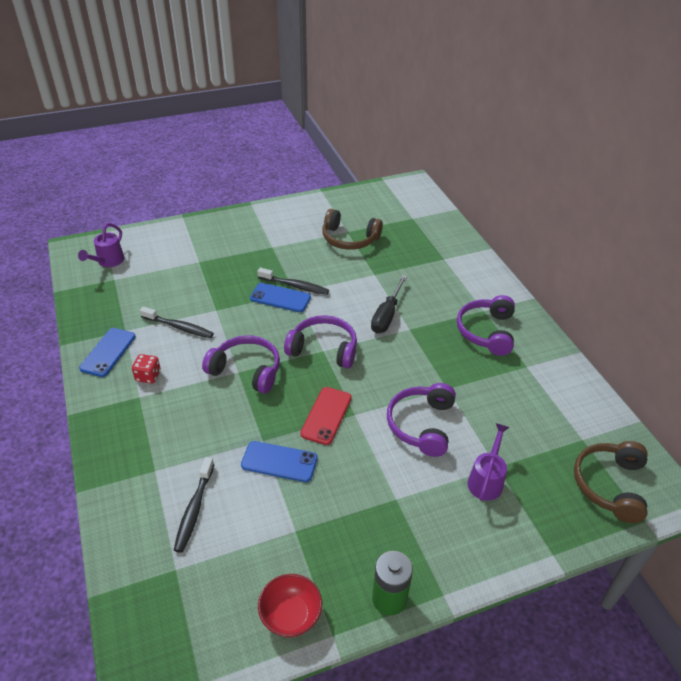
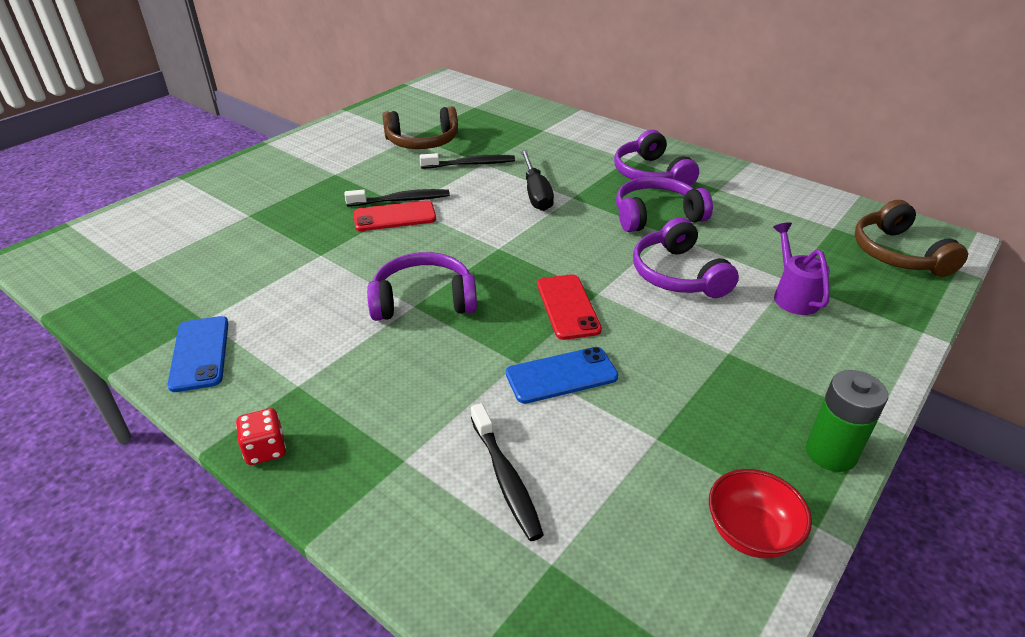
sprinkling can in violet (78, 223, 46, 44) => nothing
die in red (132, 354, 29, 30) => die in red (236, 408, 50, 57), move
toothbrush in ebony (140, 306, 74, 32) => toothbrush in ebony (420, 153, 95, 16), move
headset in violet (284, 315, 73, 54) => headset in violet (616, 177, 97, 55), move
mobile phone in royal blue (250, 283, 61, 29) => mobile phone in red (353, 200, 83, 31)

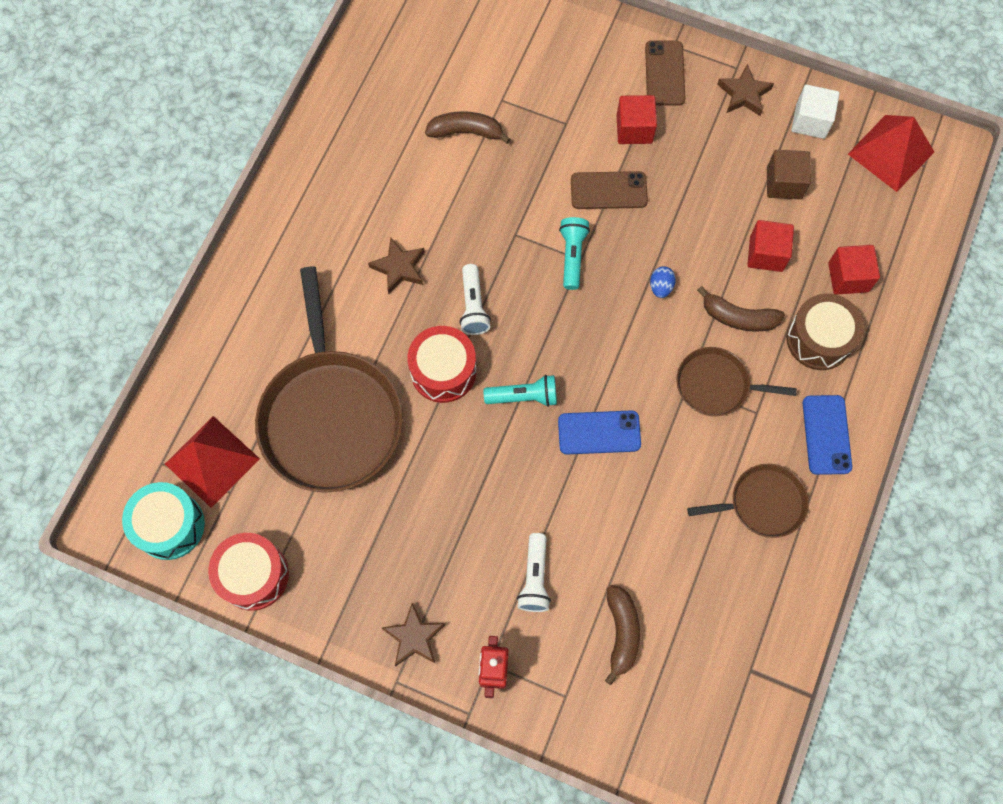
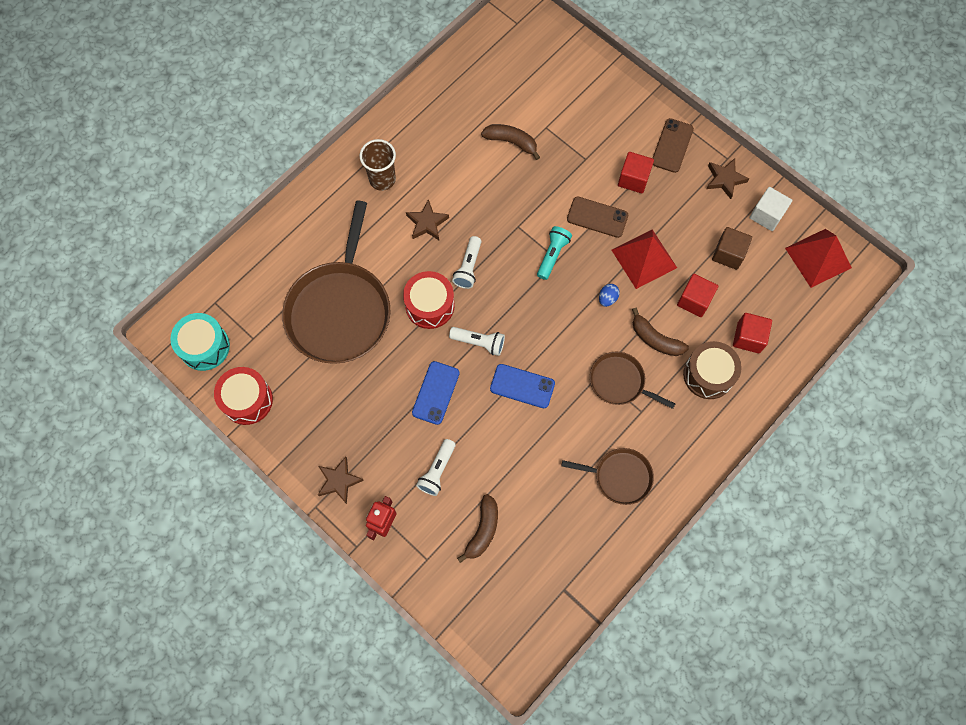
nothing => cup in brown (359, 139, 37, 52)
pyramid in red (165, 416, 95, 92) => pyramid in red (612, 229, 65, 60), move
mobile phone in royal blue (802, 395, 50, 80) => mobile phone in royal blue (412, 361, 48, 64), move
pocket torch in aqua (483, 375, 74, 32) => pocket torch in snow-white (449, 327, 56, 29)

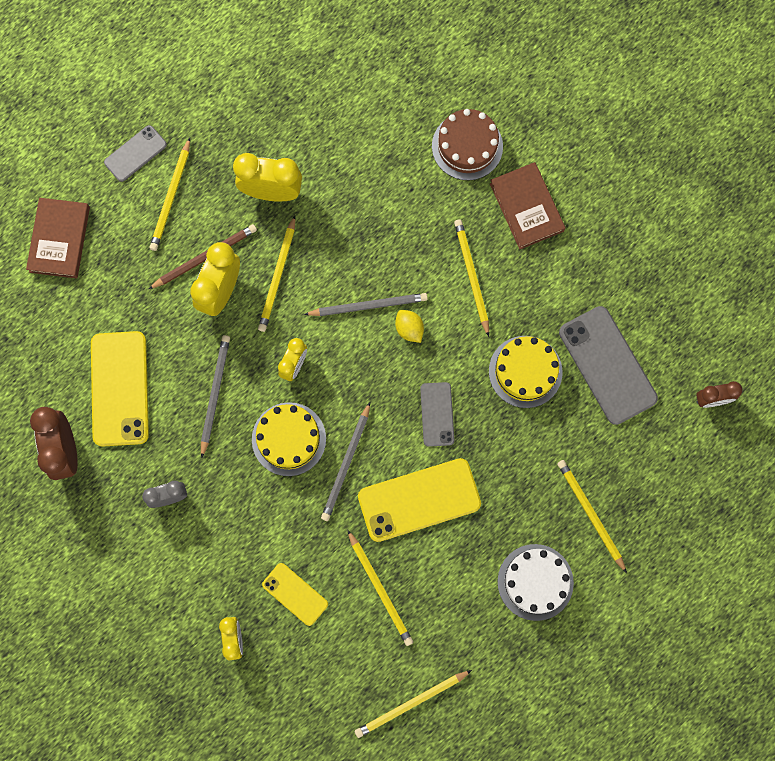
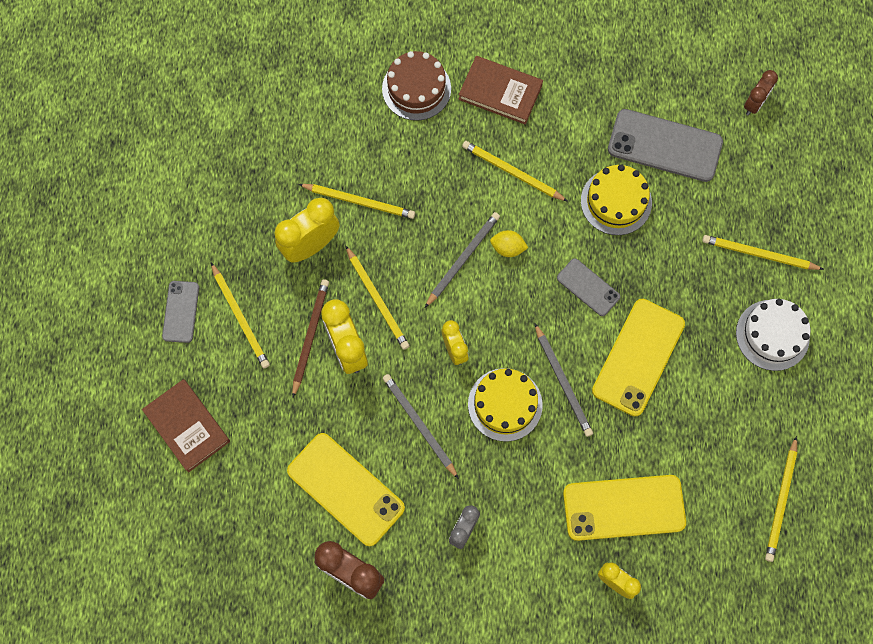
lead pencil in golden (347, 530, 66, 116) => lead pencil in golden (299, 184, 116, 35), move
mobile phone in golden (262, 563, 66, 63) => mobile phone in golden (563, 475, 123, 66), x1.80

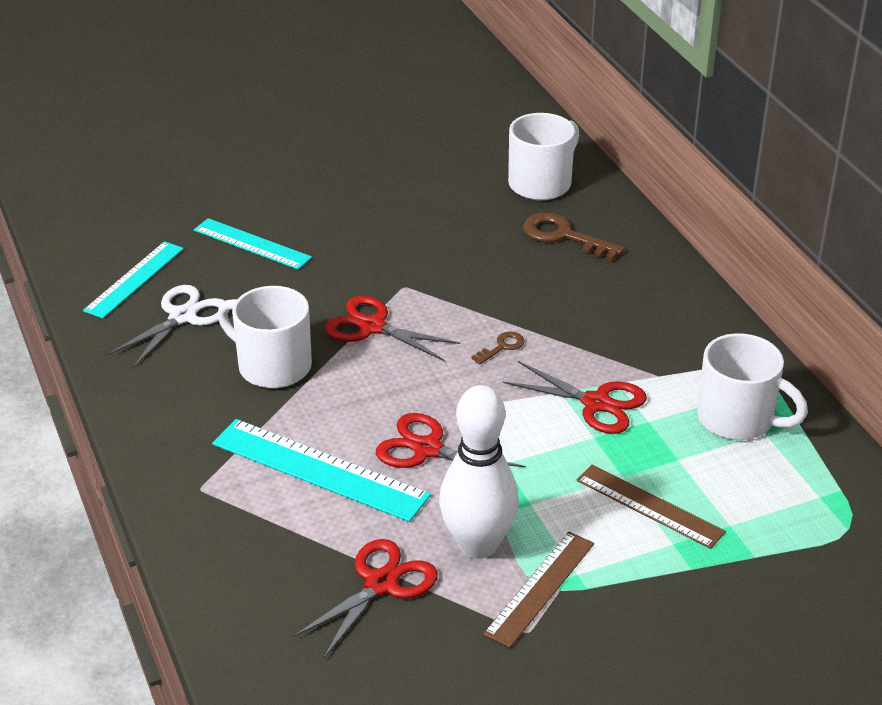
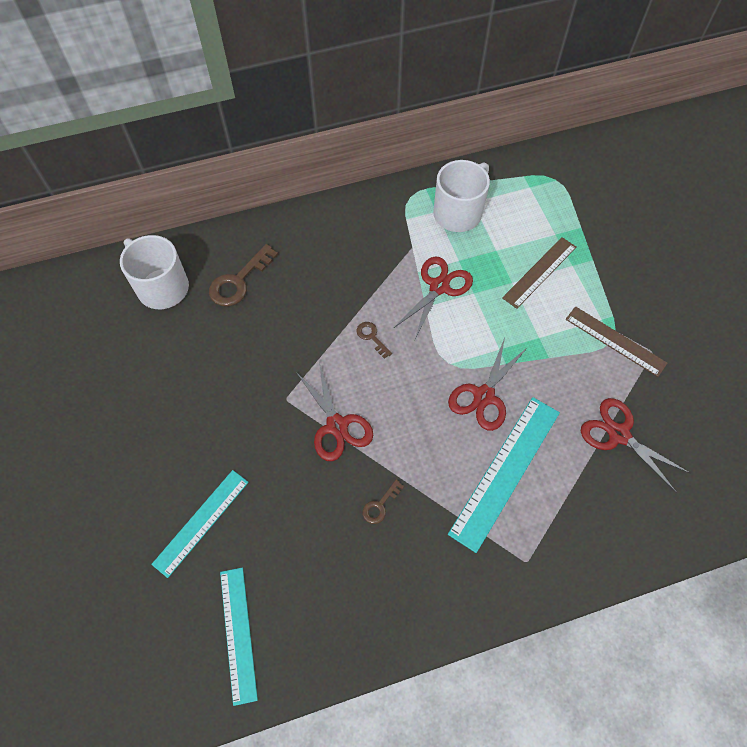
shears in snow-white (108, 285, 121, 83) => nothing
skittle in snow-white (439, 385, 80, 174) => nothing
tea mug in snow-white (217, 286, 95, 102) => door key in brown (362, 479, 42, 45)
ruler in aqua (83, 241, 101, 78) => ruler in aqua (220, 568, 38, 138), 45 degrees clockwise
shears in red (324, 296, 136, 65) => shears in red (296, 362, 77, 99), 60 degrees counterclockwise

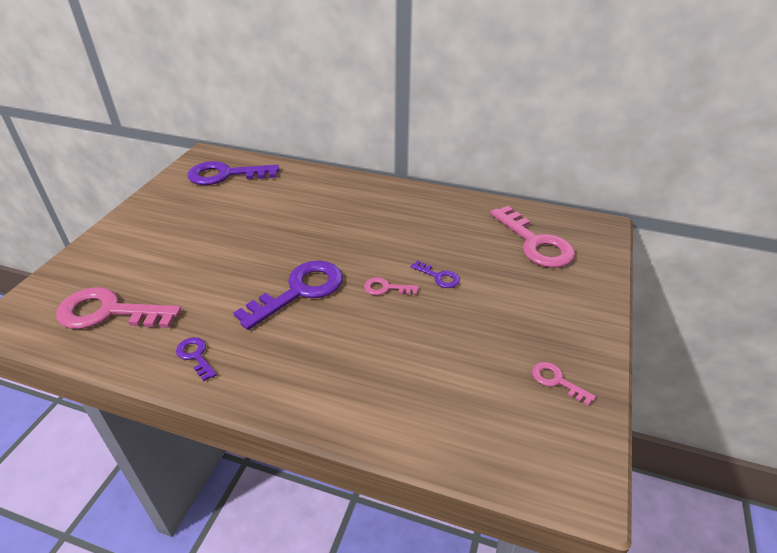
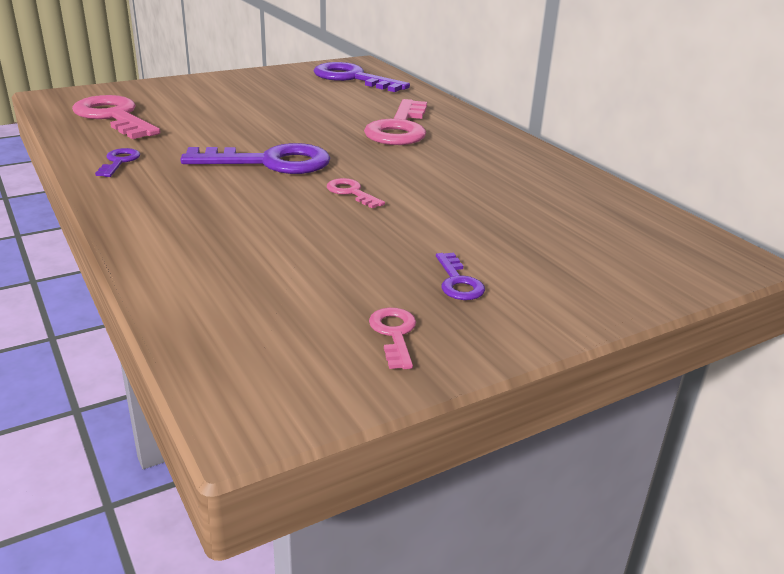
door key in violet (411, 260, 49, 28) => door key in violet (436, 253, 49, 47), move
door key in rosy (490, 206, 85, 62) => door key in rosy (364, 99, 63, 46), move

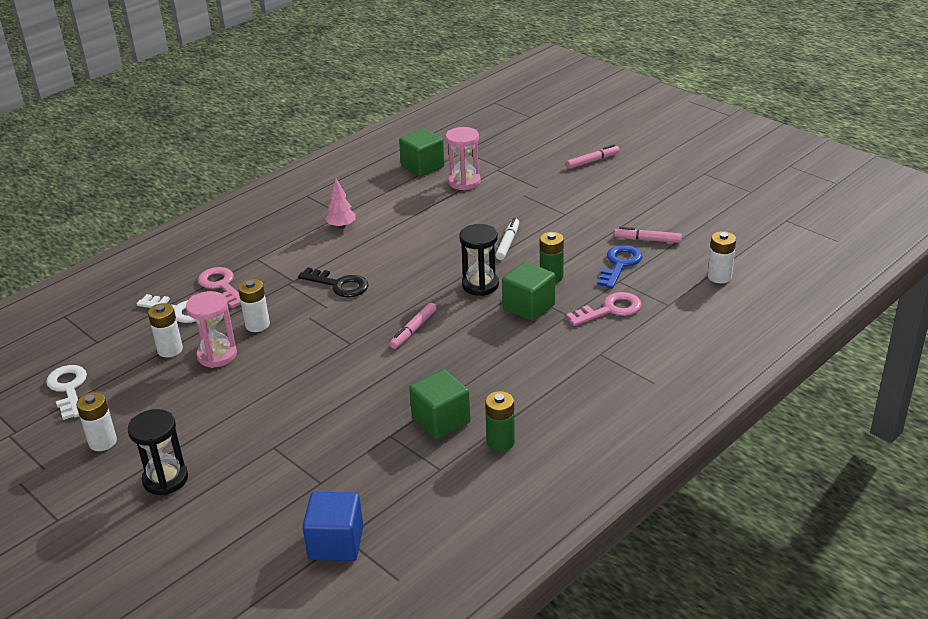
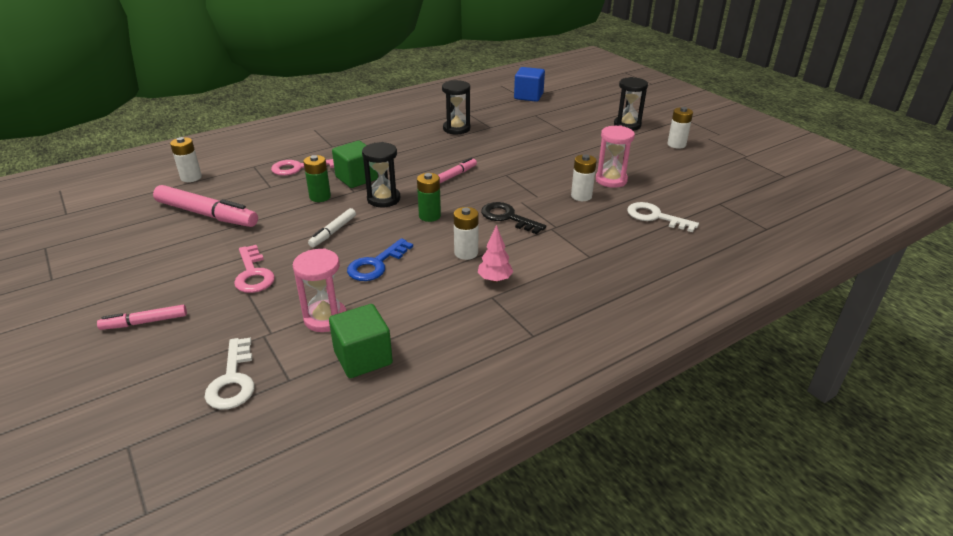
door key in snow-white (46, 365, 41, 55) => door key in snow-white (204, 338, 51, 72), move
AA battery in snow-white (148, 303, 35, 55) => AA battery in snow-white (454, 207, 25, 53), move
door key in rosy (198, 267, 43, 41) => door key in rosy (234, 245, 41, 48), move
AA battery in green (485, 391, 30, 61) => AA battery in green (417, 173, 24, 49), move
door key in royal blue (597, 245, 46, 43) => door key in royal blue (347, 238, 66, 43), move
solid cube in green (409, 369, 62, 70) => hourglass in ebony (442, 80, 28, 54)
felt pen in rosy (614, 227, 68, 16) => felt pen in rosy (153, 185, 105, 42), x1.89

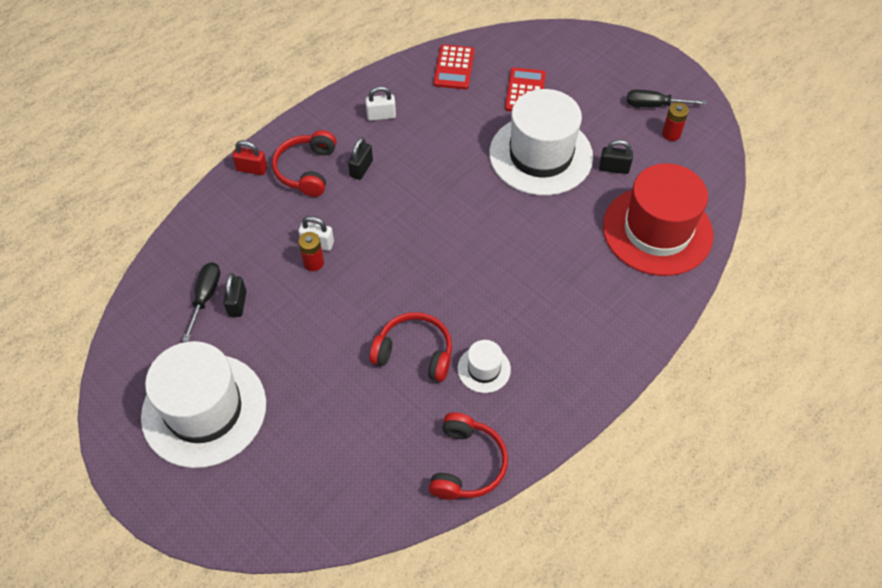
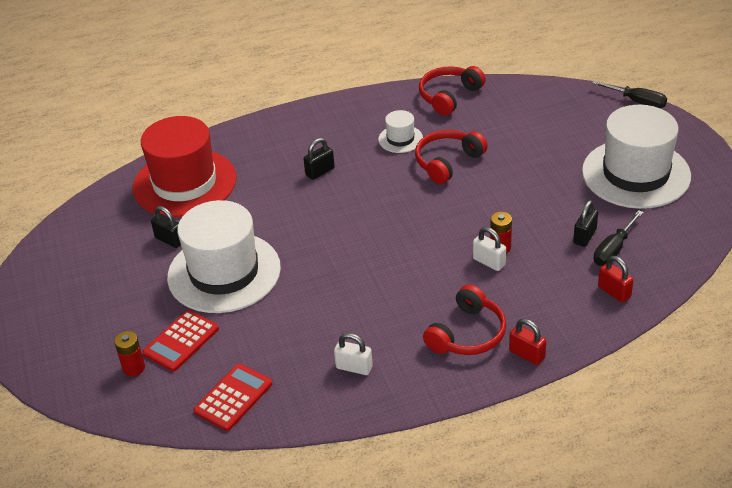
nothing => padlock in red (598, 256, 36, 47)
padlock in ebony (348, 137, 25, 43) => padlock in ebony (304, 138, 31, 42), move
screwdriver in ebony (627, 90, 79, 17) => screwdriver in ebony (592, 80, 75, 28), move
AA battery in red (662, 102, 27, 39) => AA battery in red (114, 331, 31, 45), move
headset in red (369, 312, 83, 70) => headset in red (415, 130, 73, 54), 90 degrees clockwise

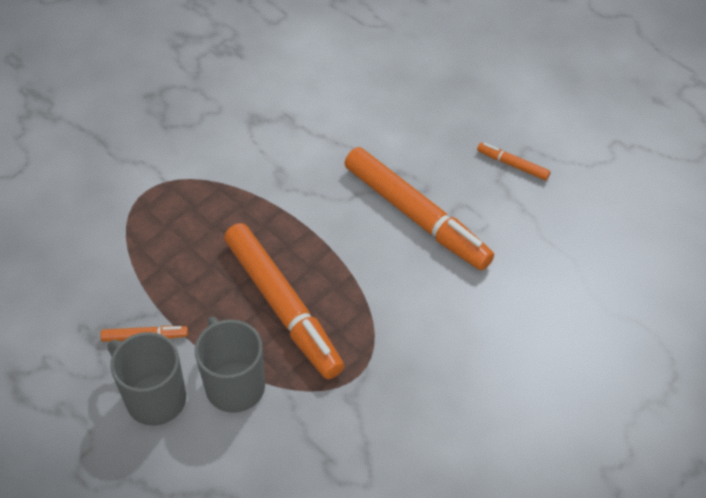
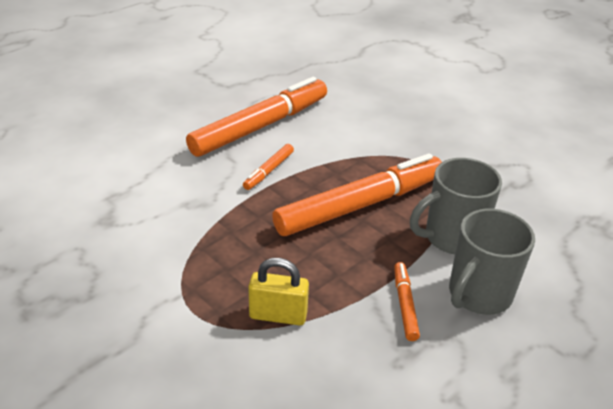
nothing => padlock in golden (248, 258, 61, 68)
felt pen in orange (477, 143, 74, 38) => felt pen in orange (243, 144, 51, 46), move

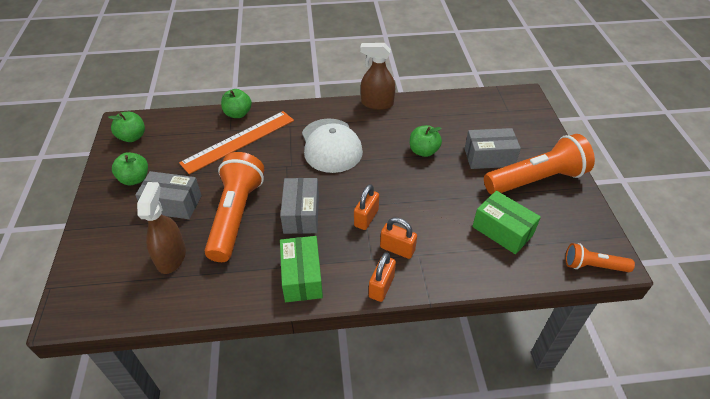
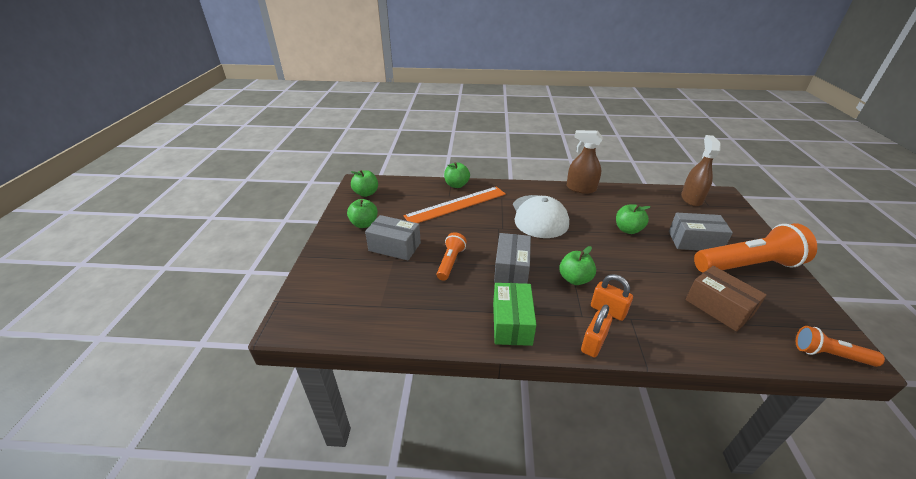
sprayer in brown (137, 182, 49, 92) => sprayer in brown (681, 135, 40, 71), move
padlock in orange (354, 184, 25, 46) => apple fruit in green (559, 246, 37, 39)
parcel in green (472, 190, 69, 64) => parcel in brown (685, 266, 82, 66)
pocket torch in orange (205, 152, 59, 110) => pocket torch in orange (436, 232, 31, 49), x0.52

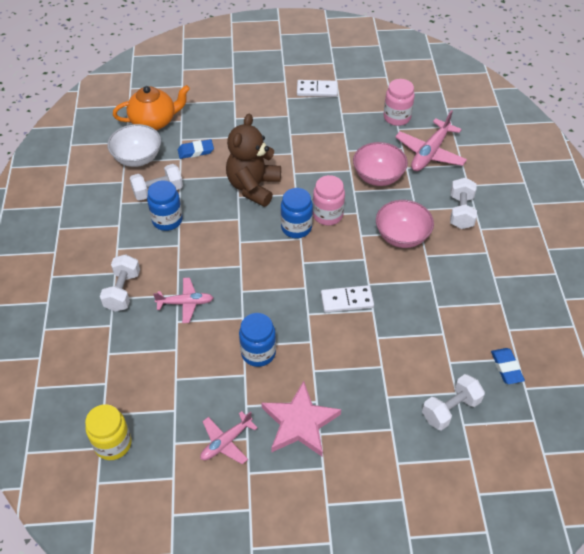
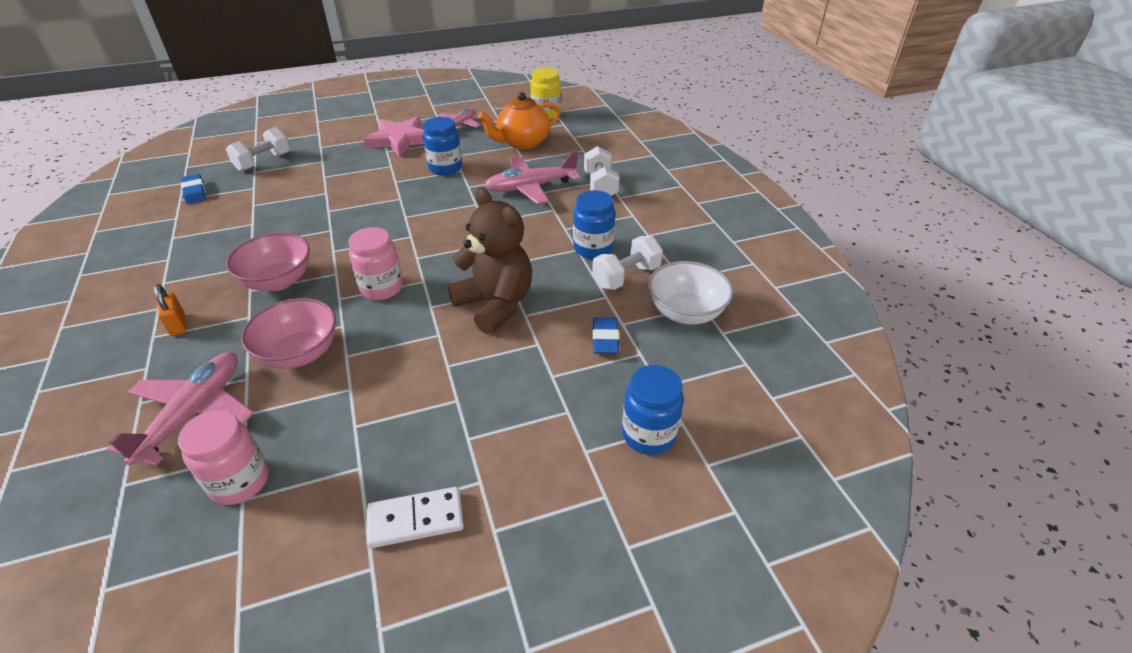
domino in snow-white (321, 285, 53, 28) => nothing
tea pot in orange (113, 85, 77, 45) => tea pot in orange (478, 92, 82, 57), move
preserve jar in royal blue (281, 188, 32, 50) => preserve jar in royal blue (622, 365, 62, 90), move
hand weight in snow-white (450, 177, 27, 52) => padlock in orange (154, 284, 32, 52)
pencil eraser in royal blue (178, 139, 36, 20) => pencil eraser in royal blue (593, 317, 26, 37), 60 degrees counterclockwise
teddy in brown (226, 114, 55, 93) => teddy in brown (448, 187, 84, 147), 45 degrees counterclockwise
plane in rosy (153, 278, 60, 45) => plane in rosy (484, 150, 97, 54), x1.58

